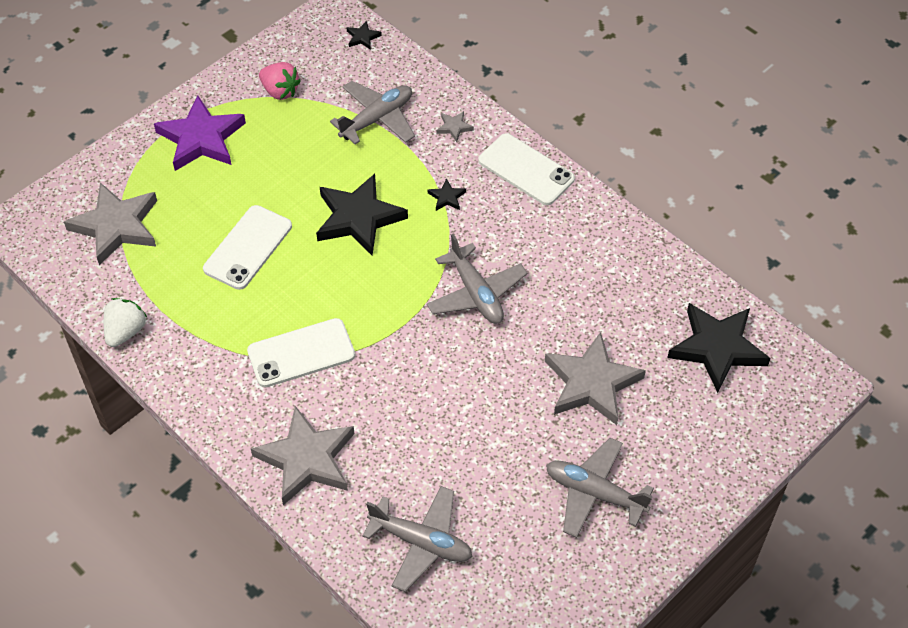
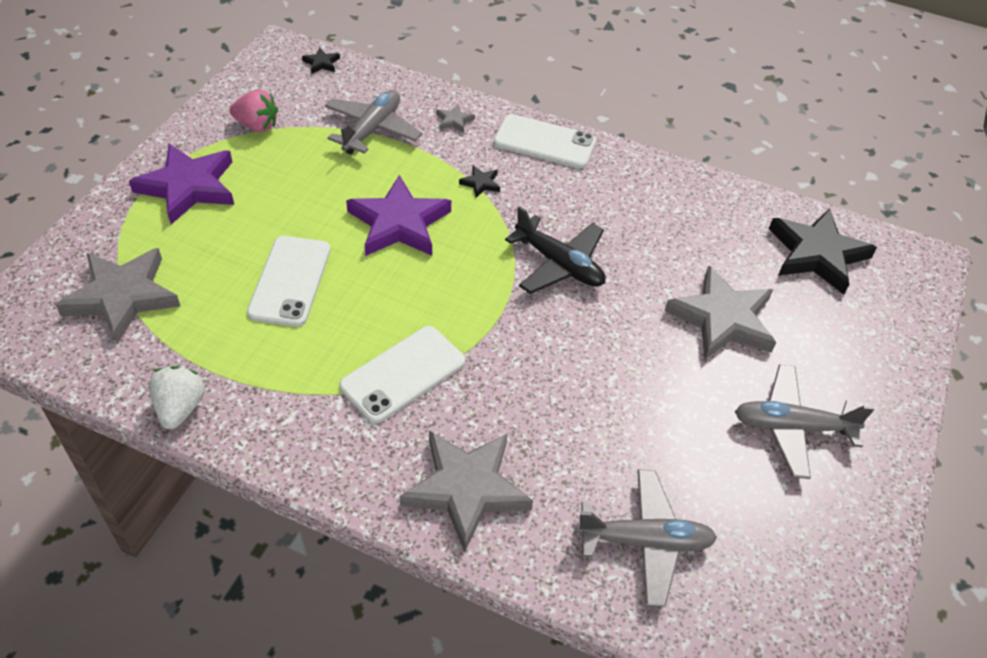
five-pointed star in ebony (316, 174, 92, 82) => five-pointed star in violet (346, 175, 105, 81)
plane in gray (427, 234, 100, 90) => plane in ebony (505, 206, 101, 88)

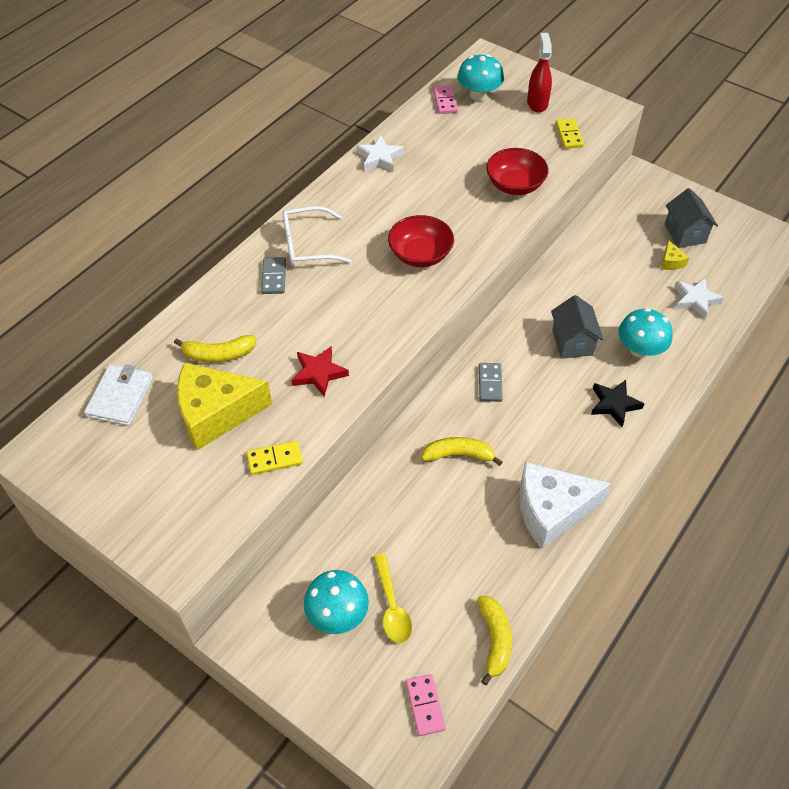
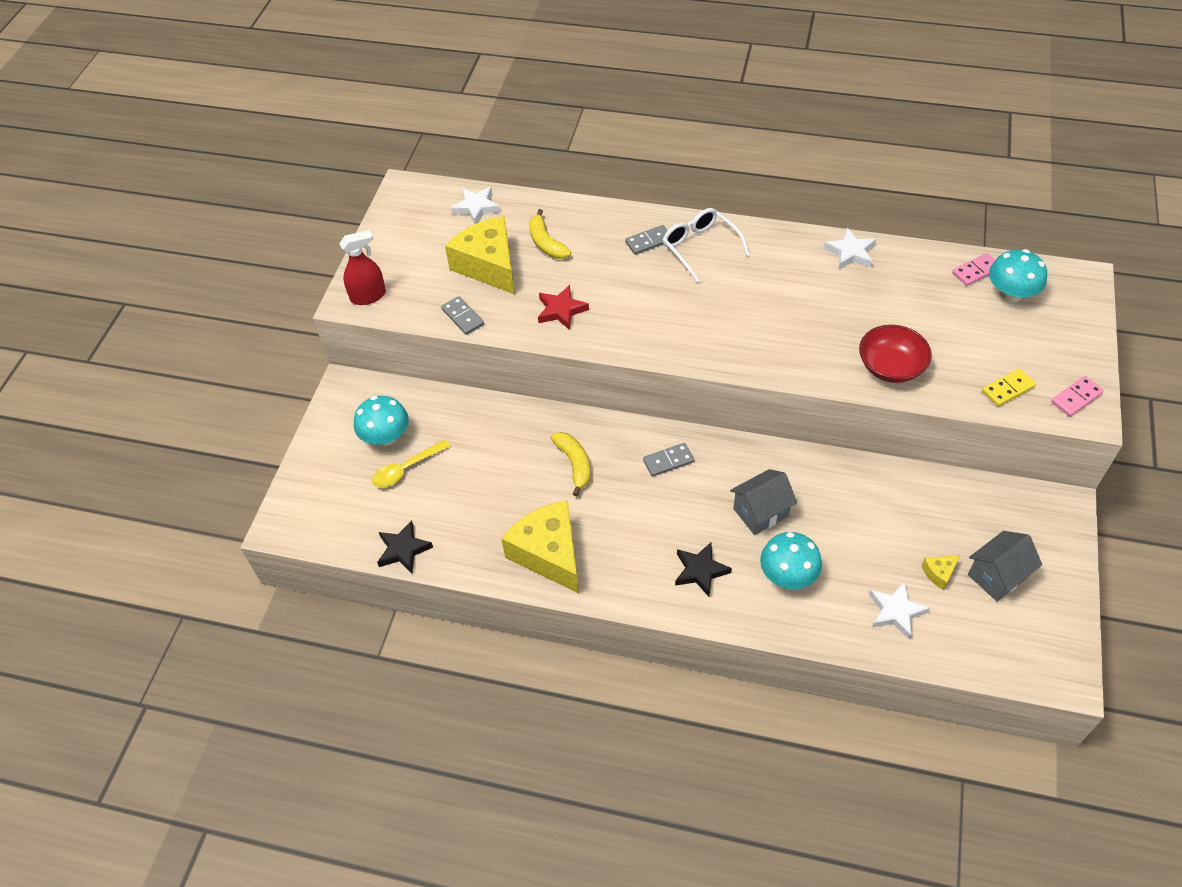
serving bowl in red (388, 215, 66, 52) => nothing
domino in rosy (406, 674, 40, 62) => domino in rosy (1051, 376, 53, 41), move
sprayer in red (527, 33, 25, 80) => sprayer in red (339, 230, 47, 75), move
billfold in snow-white (84, 364, 69, 62) => five-pointed star in snow-white (451, 187, 49, 37)
banana in golden (477, 596, 35, 89) => five-pointed star in ebony (377, 520, 56, 53)
domino in golden (247, 441, 56, 34) => domino in gray (441, 296, 43, 39)
piece of cheese in snow-white (519, 462, 92, 87) => piece of cheese in golden (501, 500, 78, 93)

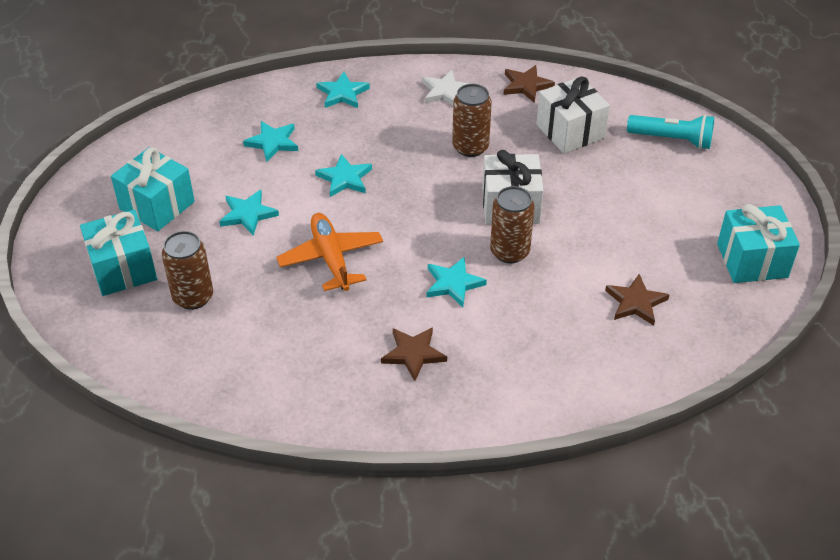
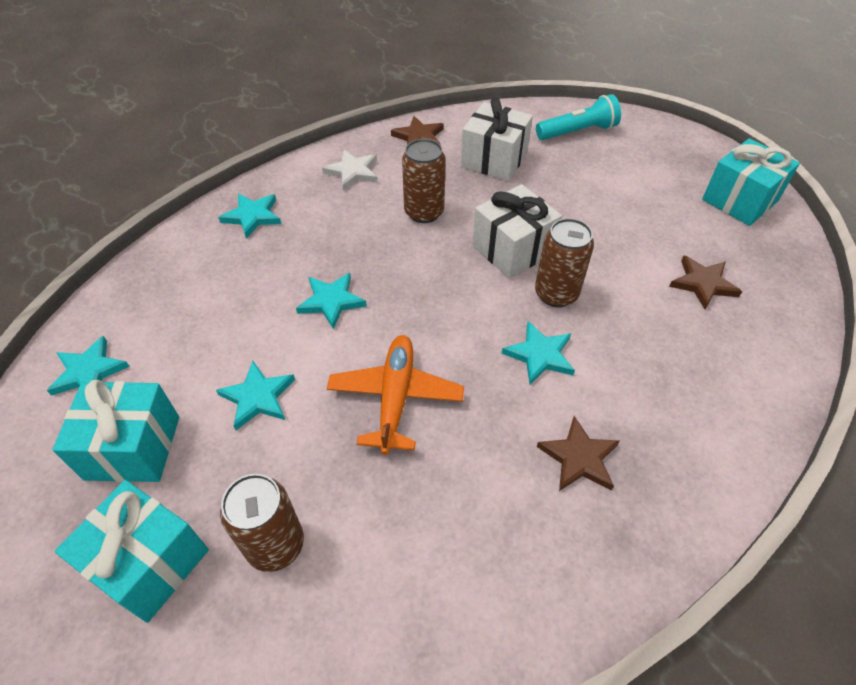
five-pointed star in aqua (243, 121, 55, 41) => five-pointed star in aqua (47, 336, 83, 60), move
plane in orange (276, 213, 107, 78) => plane in orange (327, 335, 137, 120), 60 degrees clockwise

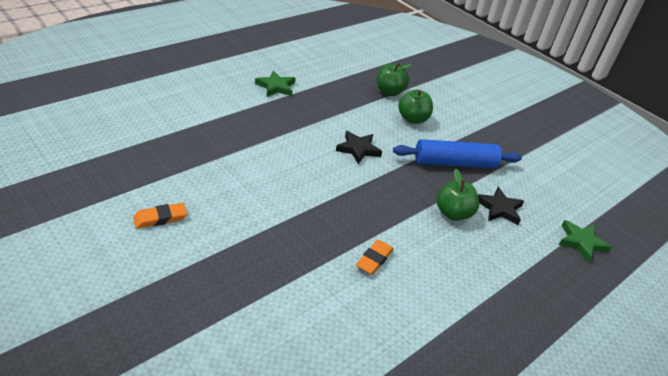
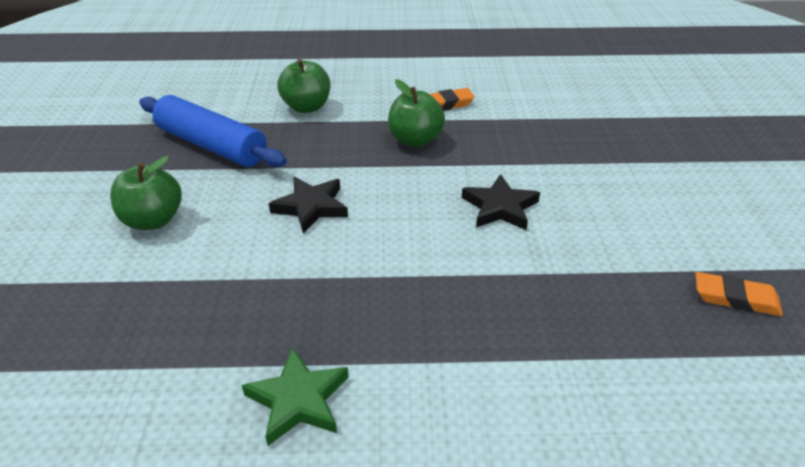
five-pointed star in green (559, 220, 53, 42) => nothing
pencil eraser in orange (133, 203, 54, 26) => pencil eraser in orange (695, 272, 88, 44), move
apple fruit in green (377, 63, 35, 33) => apple fruit in green (388, 79, 57, 68), move
five-pointed star in ebony (478, 187, 46, 38) => five-pointed star in ebony (462, 174, 78, 56), move

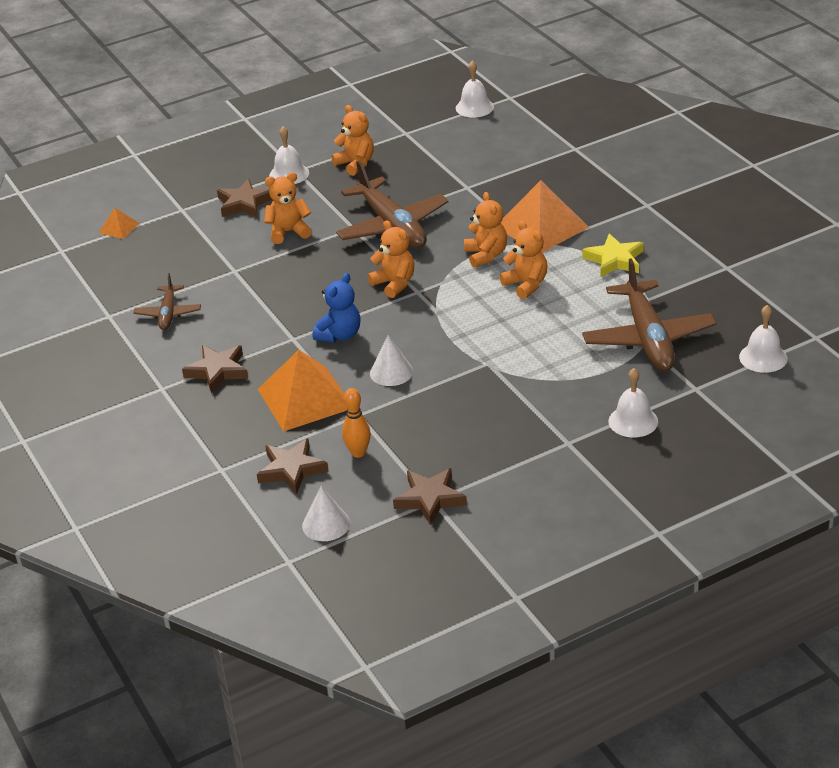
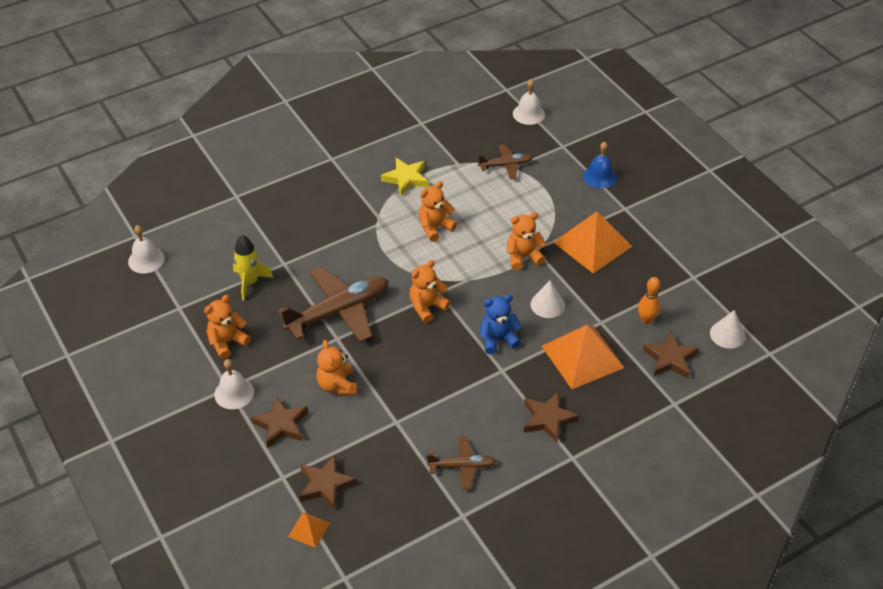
nothing => rocket in golden (233, 235, 41, 65)
five-pointed star in brown (393, 468, 74, 57) => five-pointed star in brown (299, 455, 58, 55), move
teddy in orange (464, 192, 43, 76) => teddy in orange (507, 212, 39, 58), move
pyramid in orange (501, 180, 88, 72) => pyramid in orange (553, 212, 80, 61), move
bell in snow-white (608, 368, 50, 70) => bell in royal blue (583, 142, 34, 47)
teddy in royal blue (313, 273, 48, 69) => teddy in royal blue (480, 294, 42, 60), 45 degrees counterclockwise
plane in brown (582, 258, 134, 113) => plane in brown (478, 144, 55, 35), x0.53

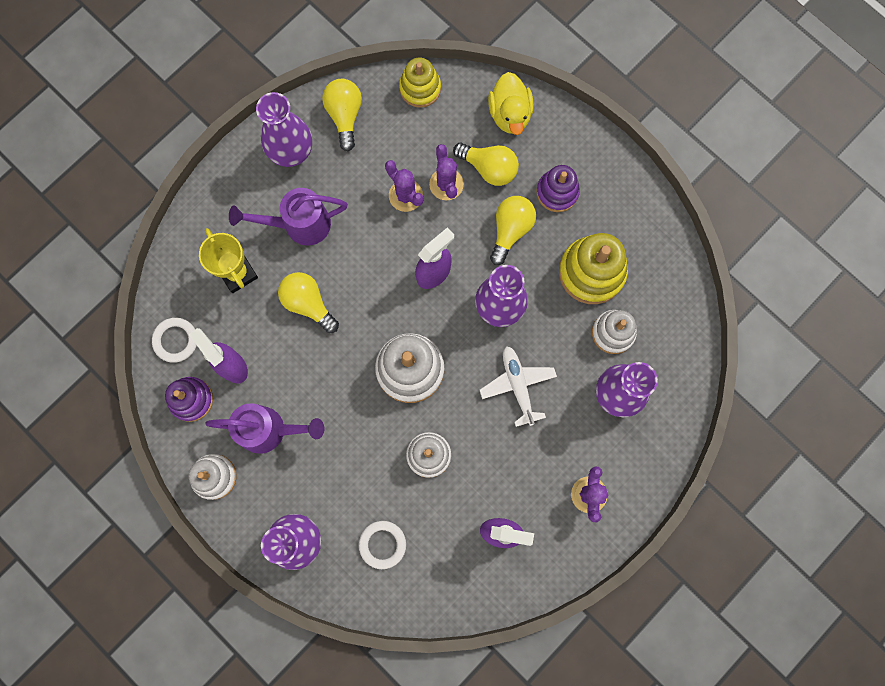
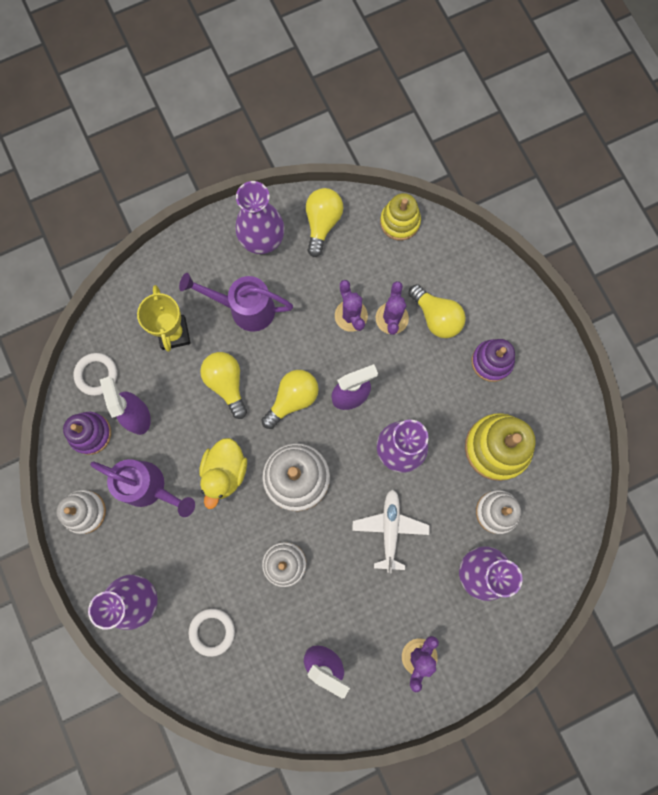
rubber duck in golden (488, 72, 46, 63) => rubber duck in golden (199, 438, 48, 71), move
lightbulb in golden (490, 196, 46, 69) => lightbulb in golden (262, 370, 57, 59), move

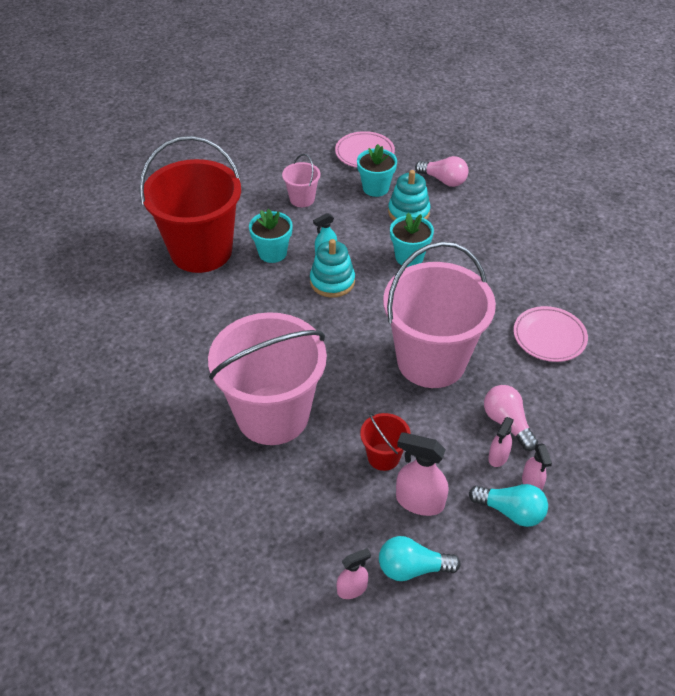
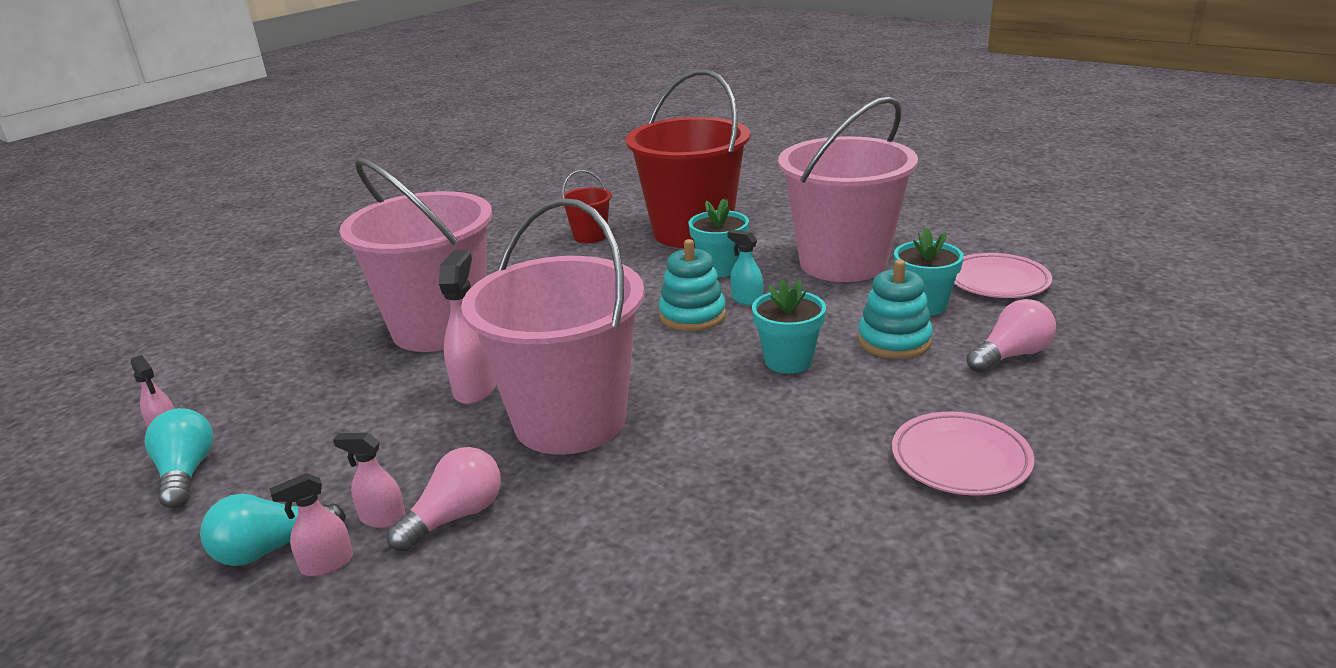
pail in red (360, 412, 51, 59) => pail in red (561, 170, 51, 73), move
sprayer in rosy (396, 432, 52, 84) => sprayer in rosy (439, 250, 57, 154), move
plate in rosy (513, 306, 75, 56) => plate in rosy (892, 411, 142, 85), move
lightbulb in rosy (415, 156, 53, 31) => lightbulb in rosy (966, 299, 90, 74), 135 degrees counterclockwise
lightbulb in aqua (469, 484, 79, 43) => lightbulb in aqua (200, 494, 146, 72), 60 degrees clockwise
pail in rosy (282, 154, 38, 53) => pail in rosy (778, 96, 140, 186), x2.33

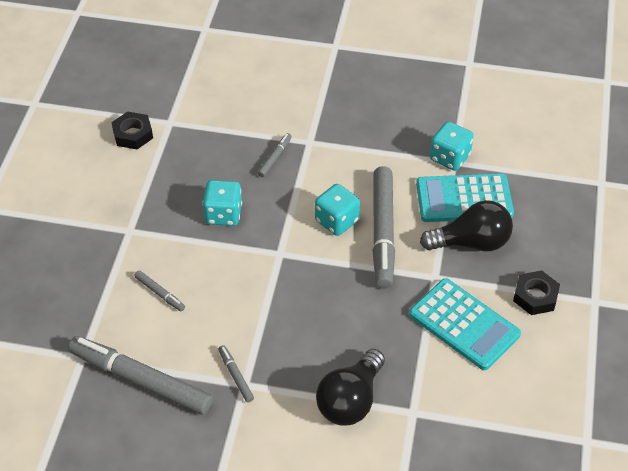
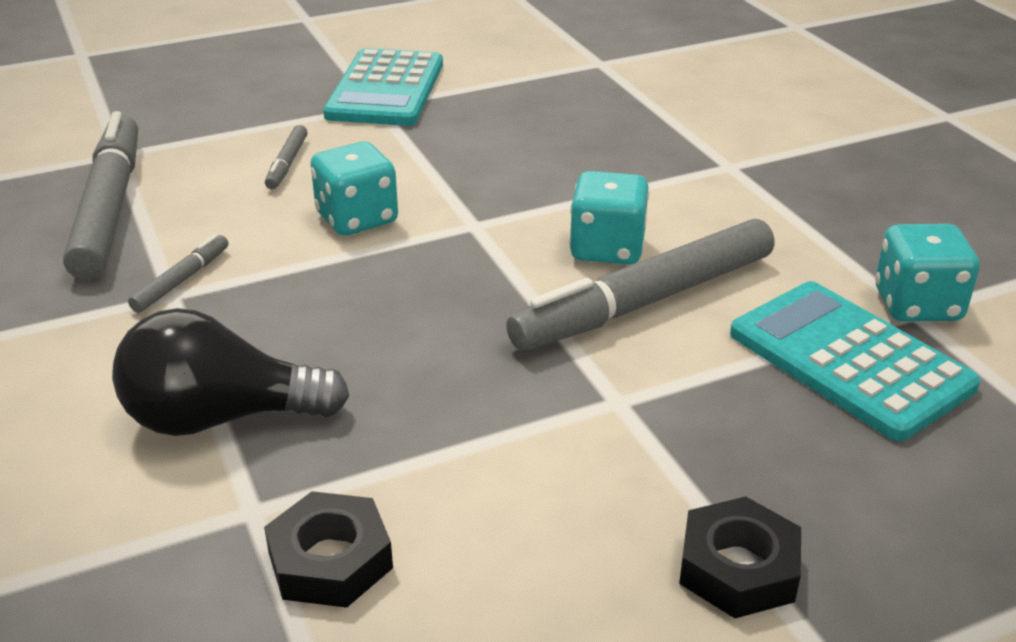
felt pen in gray (258, 133, 34, 44) => nothing
lightbulb in ebony (420, 200, 93, 51) => nothing
hex nut in ebony (111, 112, 42, 37) => hex nut in ebony (264, 491, 129, 117), move
die in aqua (202, 180, 40, 46) => die in aqua (310, 142, 88, 94), move
calculator in aqua (409, 278, 112, 92) => calculator in aqua (323, 48, 120, 78), move

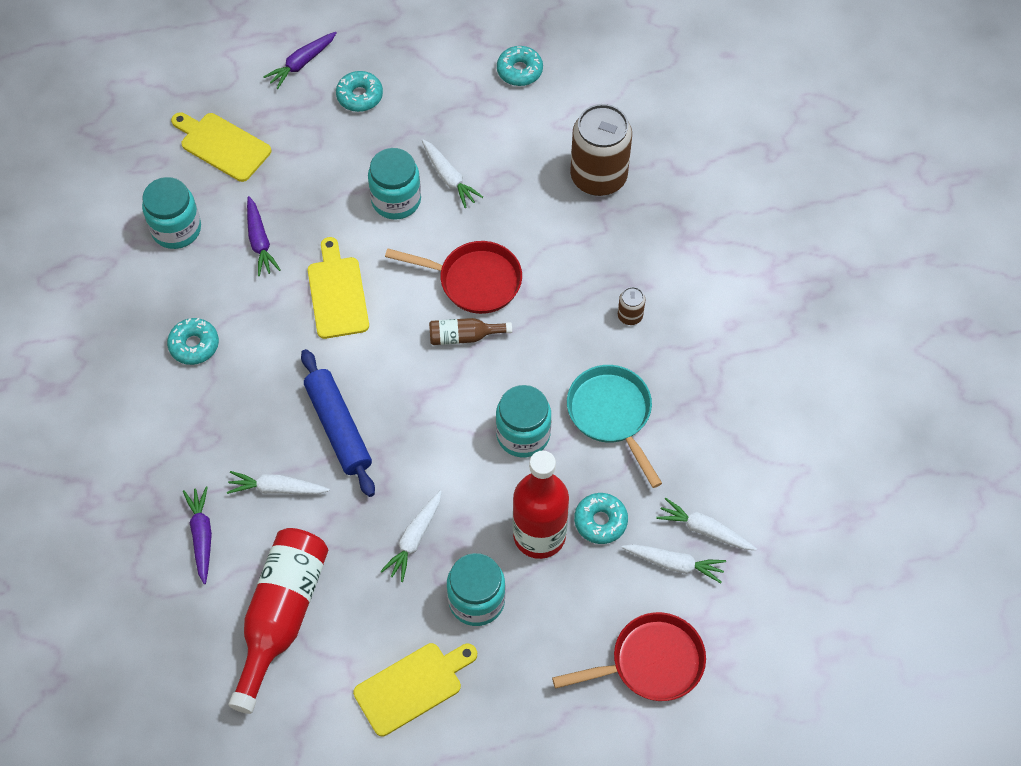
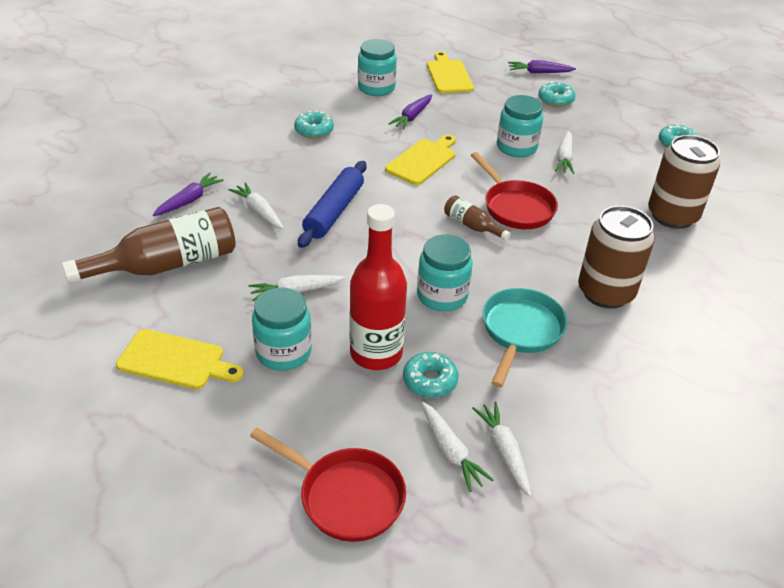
bottle in red (228, 528, 100, 186) => bottle in brown (62, 207, 174, 77)
can in brown (618, 287, 27, 38) => can in brown (578, 206, 77, 103), x2.34

